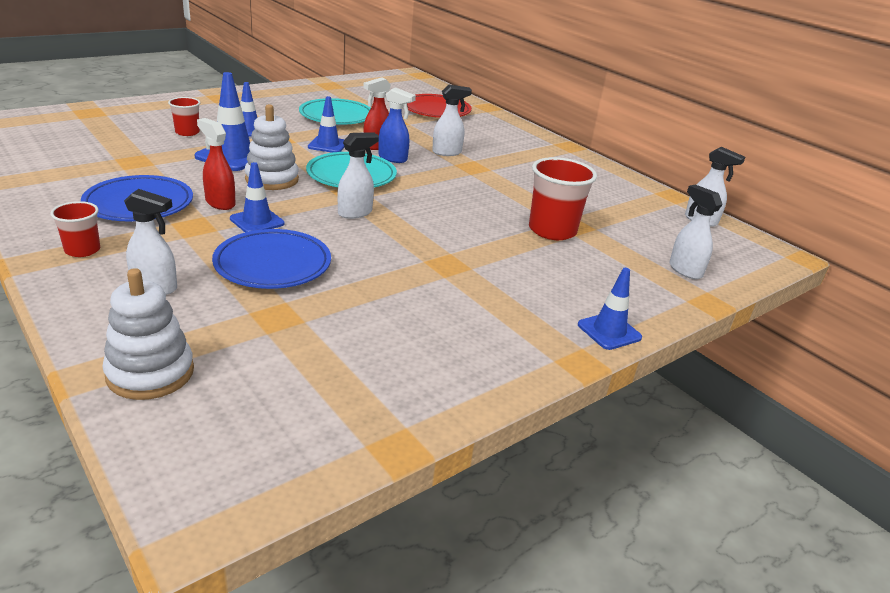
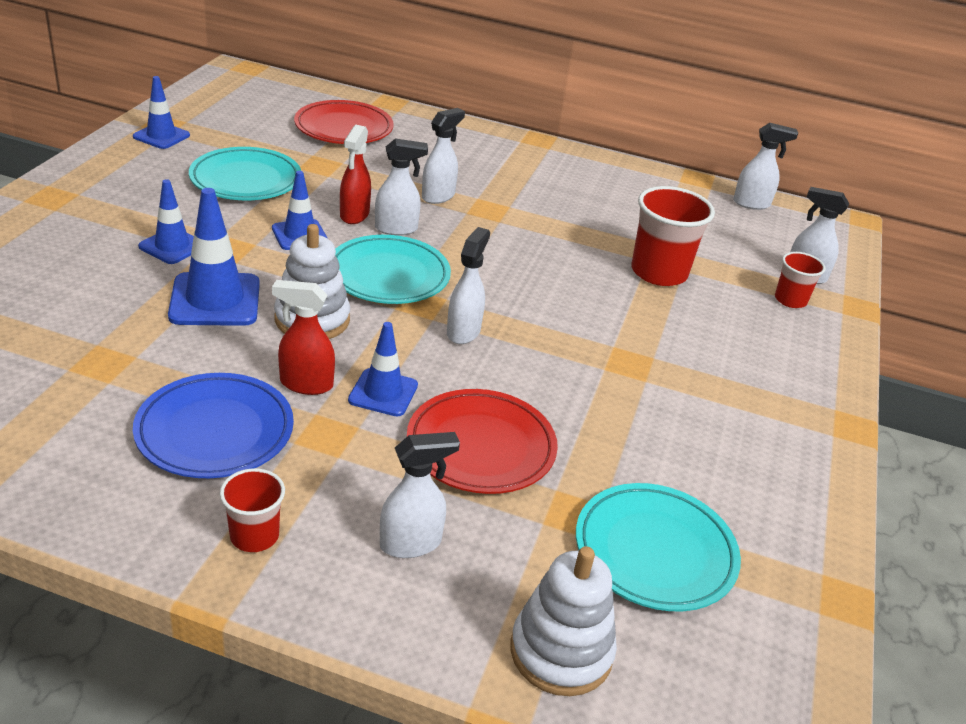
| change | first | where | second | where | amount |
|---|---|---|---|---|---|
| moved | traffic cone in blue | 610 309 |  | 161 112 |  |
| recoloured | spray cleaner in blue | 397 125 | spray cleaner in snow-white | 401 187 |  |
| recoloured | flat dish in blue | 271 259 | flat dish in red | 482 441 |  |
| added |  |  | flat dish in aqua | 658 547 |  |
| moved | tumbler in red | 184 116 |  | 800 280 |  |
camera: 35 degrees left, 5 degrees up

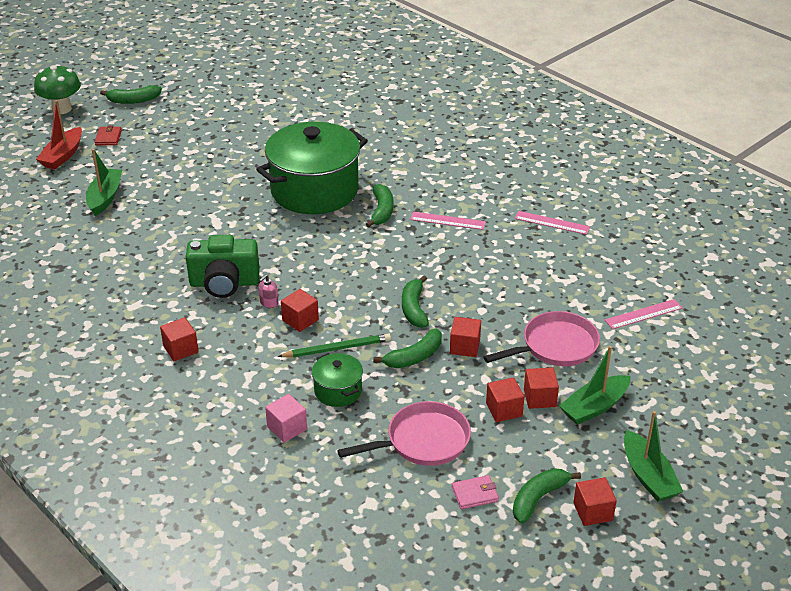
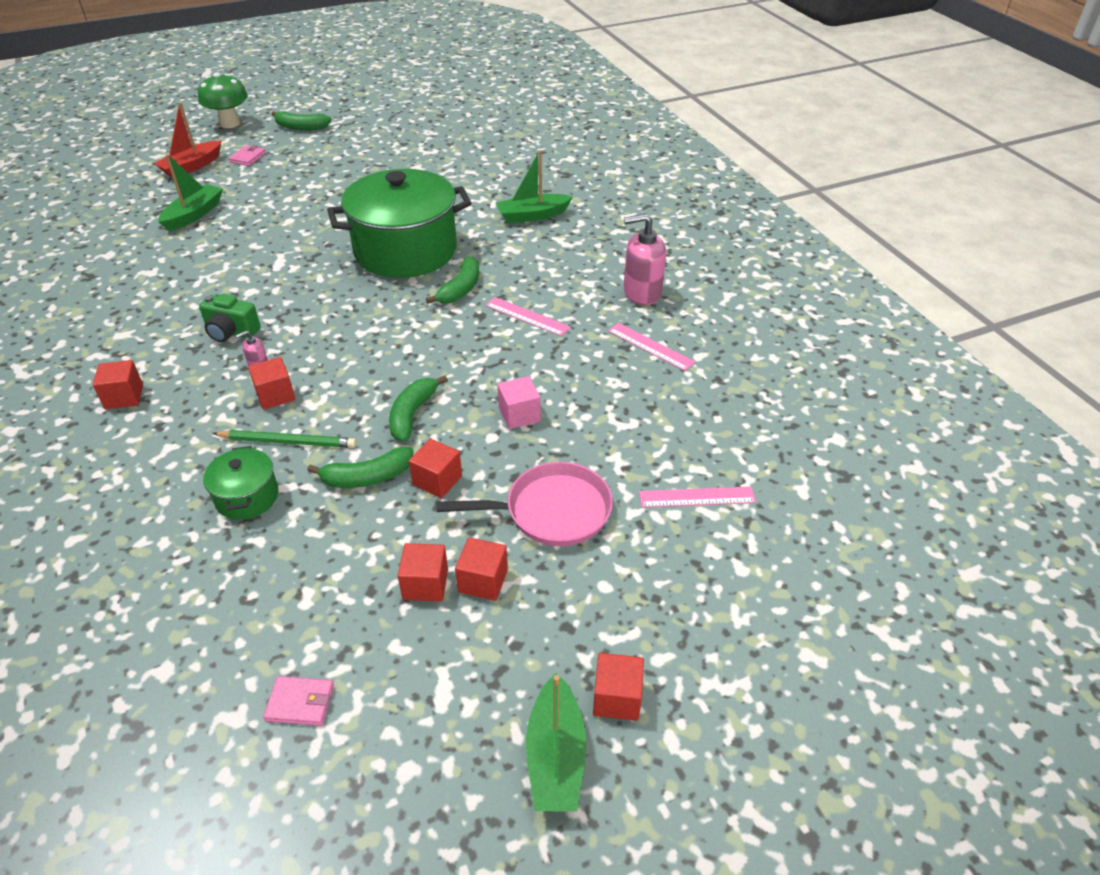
| change | first | where | second | where | amount |
|---|---|---|---|---|---|
| resized | compact camera in emerald | 223 266 |  | 230 318 | x0.64 |
| recoloured | wallet in red | 108 135 | wallet in rosy | 247 155 |  |
| moved | boat in emerald | 594 385 |  | 534 186 |  |
| moved | solid cube in rosy | 286 418 |  | 519 402 |  |
| moved | solid cube in red | 595 501 |  | 618 687 |  |
| added |  |  | soap dispenser in rosy | 645 259 |  |
| removed | frying pan in rosy | 404 433 |  |  |  |
| removed | banana in emerald | 547 496 |  |  |  |
camera: 20 degrees right, 5 degrees up

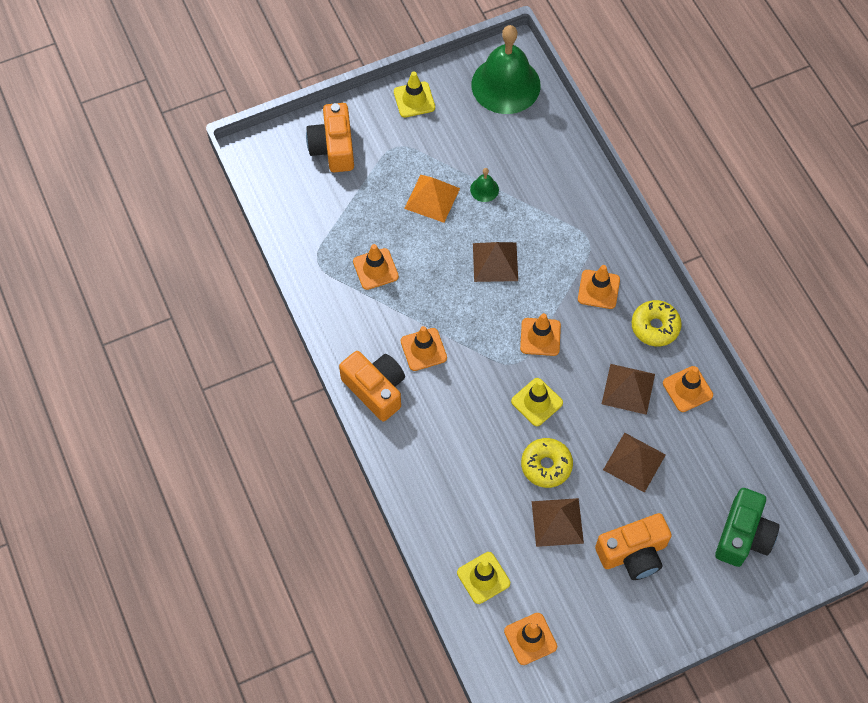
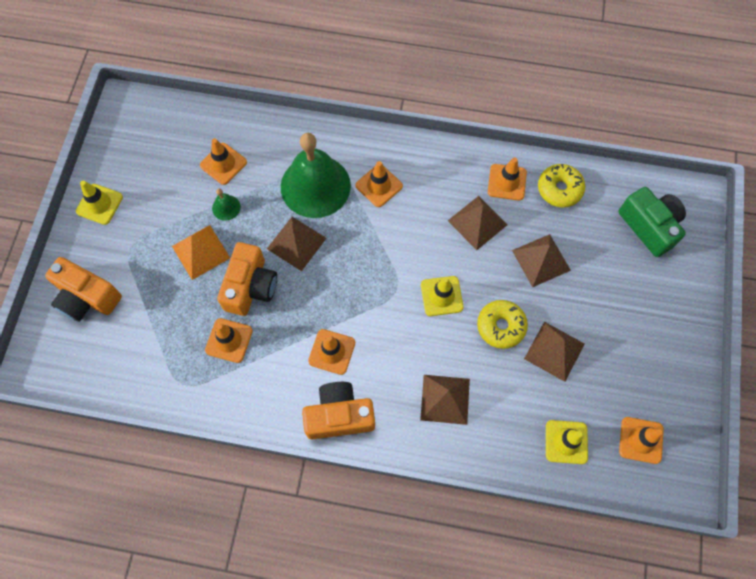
| change | first | where | second | where | amount |
|---|---|---|---|---|---|
| moved | traffic cone in bright orange | 540 334 |  | 223 161 |  |
| moved | compact camera in bright orange | 633 546 |  | 247 279 |  |
| moved | school bell in emerald | 506 69 |  | 316 175 |  |
| added |  |  | pyramid in dark brown | 445 400 |  |
| moved | donut in bright yellow | 657 323 |  | 561 186 |  |
camera: 55 degrees left, 5 degrees up

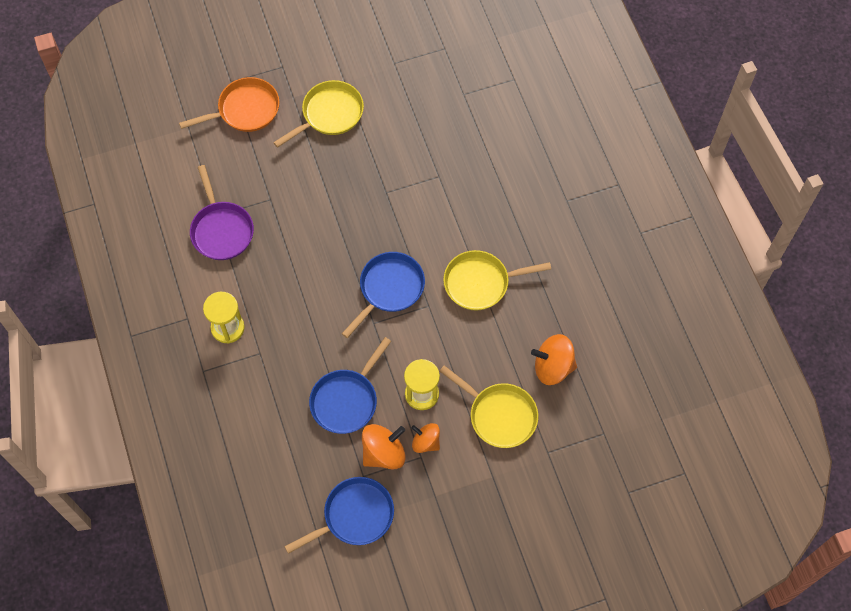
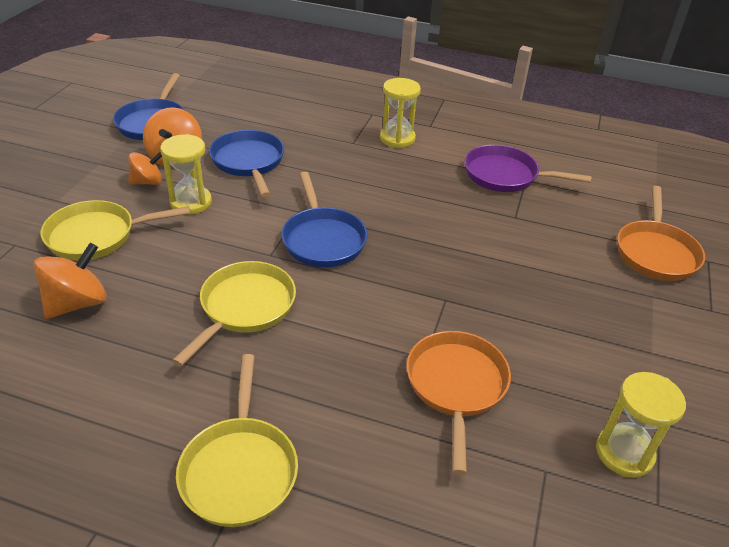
| change | first | where | second | where | amount |
|---|---|---|---|---|---|
| moved | frying pan in bright yellow | 318 114 |  | 237 440 |  |
| added |  |  | frying pan in bright orange | 459 403 |  |
| added |  |  | sand timer in bright yellow | 641 425 |  |
camera: 125 degrees right, 25 degrees down

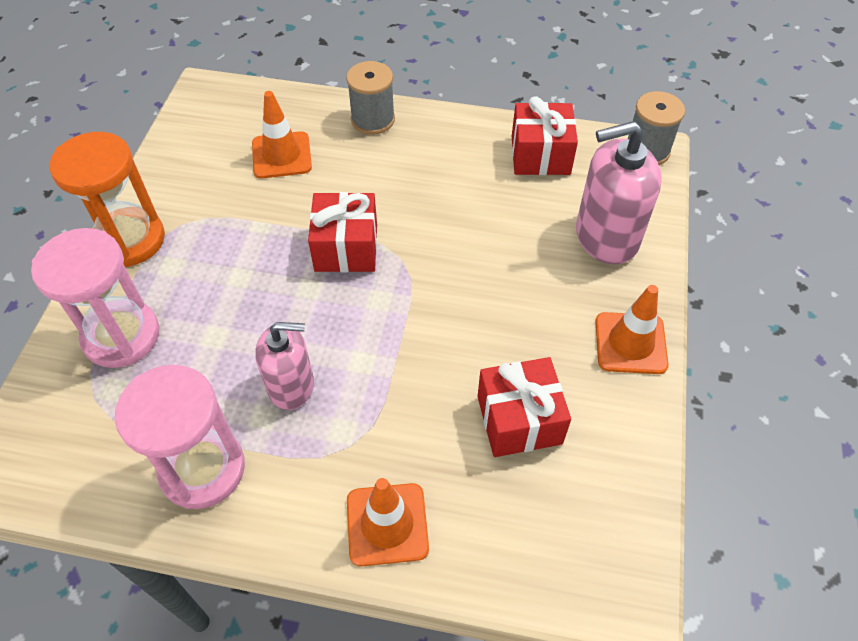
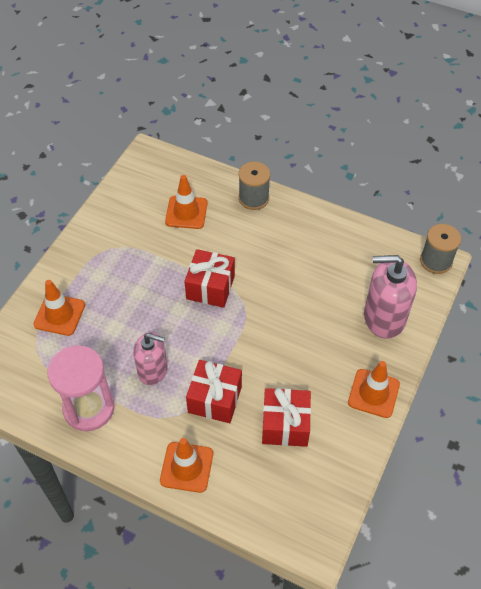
| change | first | where | second | where | amount |
|---|---|---|---|---|---|
| replaced | sand timer in rosy | 95 298 | traffic cone in bright orange | 59 308 |  |
| moved | gift in red | 545 135 |  | 214 391 |  |
| removed | sand timer in bright orange | 107 199 |  |  |  |
camera: 15 degrees right, 0 degrees up

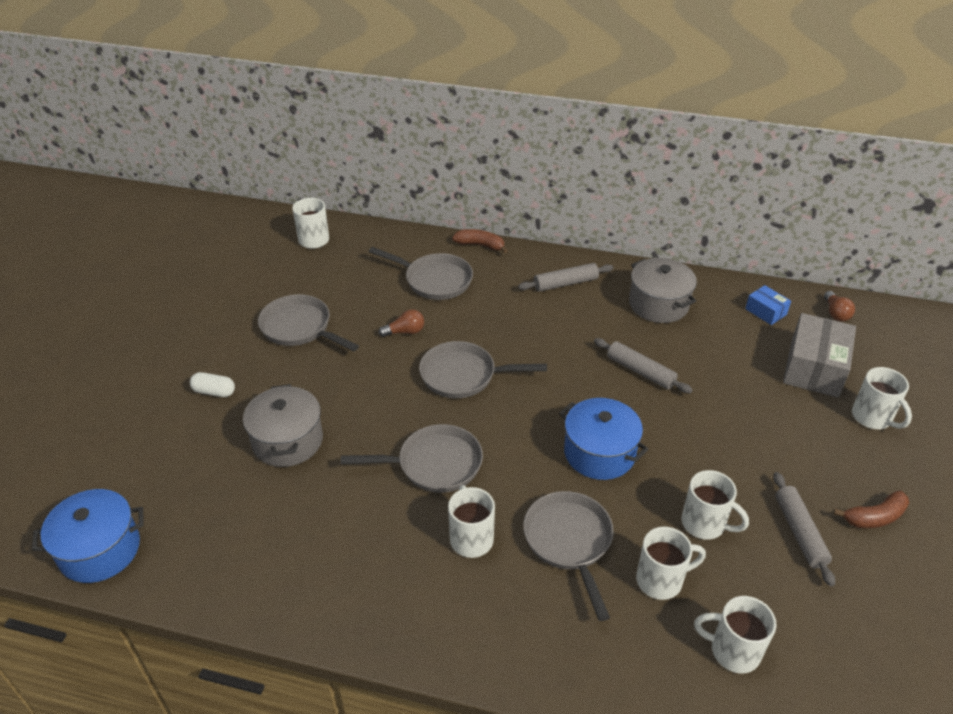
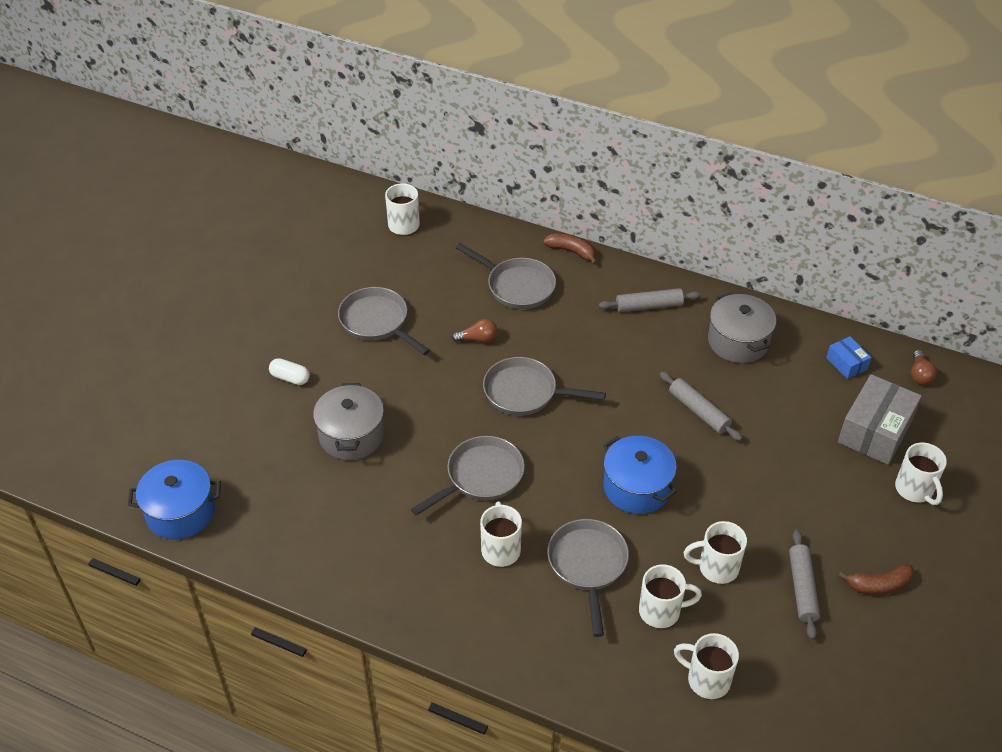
| change | first | where | second | where | amount |
|---|---|---|---|---|---|
| turned | frying pan in grey | 412 458 |  | 468 476 | 45 degrees counterclockwise |
| turned | mug in snow-white | 715 505 |  | 715 552 | 135 degrees clockwise |
camera: 10 degrees right, 5 degrees up

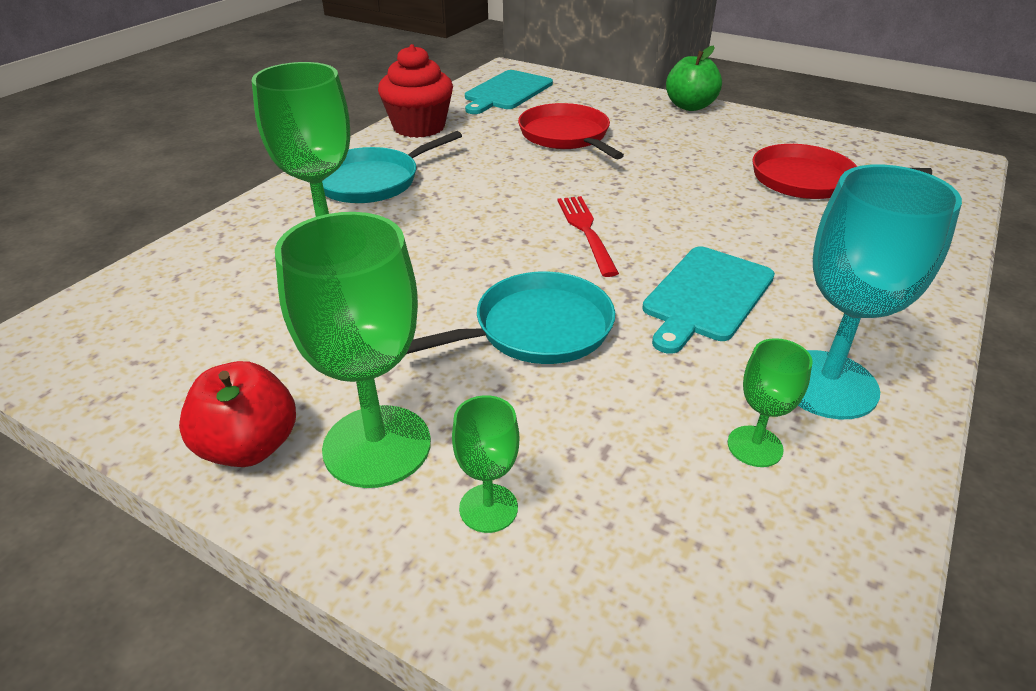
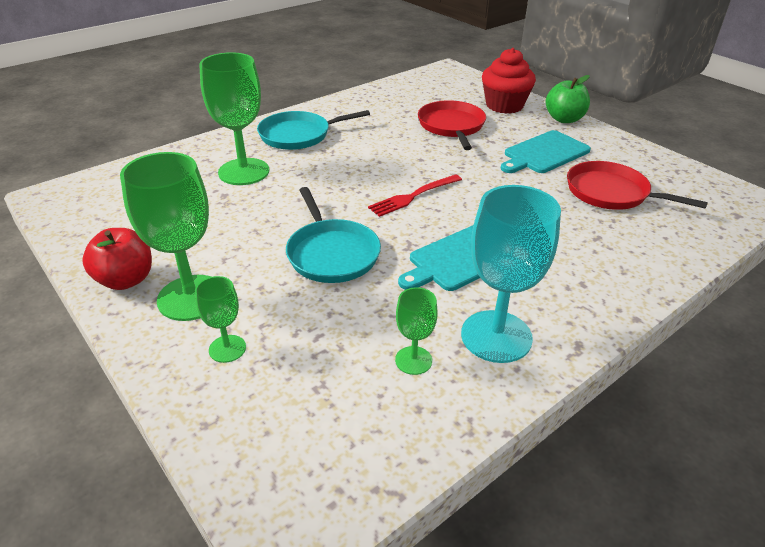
| change | first | where | second | where | amount |
|---|---|---|---|---|---|
| turned | frying pan in aqua | 510 317 |  | 333 235 | 75 degrees clockwise |
| turned | table fork in red | 588 236 |  | 415 195 | 135 degrees counterclockwise |
| moved | muffin in red | 415 91 |  | 509 81 |  |
| moved | bread board in aqua | 509 92 |  | 546 151 |  |
camera: 20 degrees right, 0 degrees up

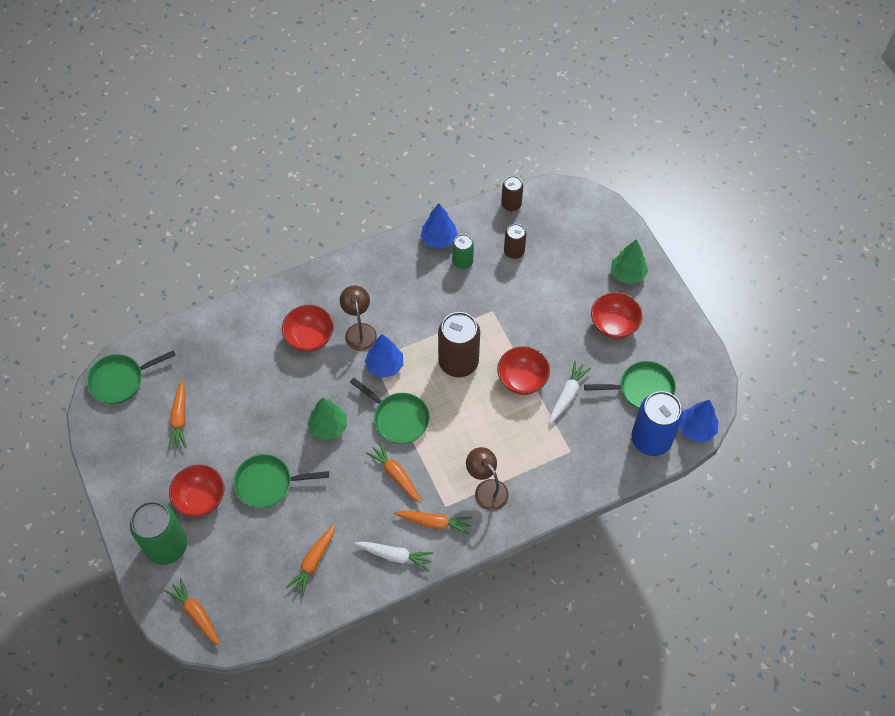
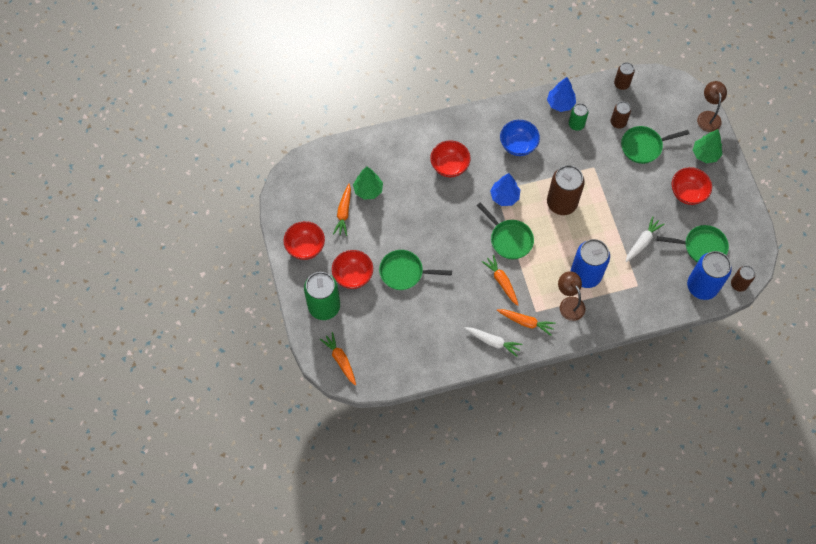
| change | first | where | second | where | amount |
|---|---|---|---|---|---|
| moved | serving bowl in red | 523 370 |  | 304 240 |  |
| moved | tree in emerald | 327 419 |  | 368 183 |  |
| added |  |  | serving bowl in blue | 520 138 |  |
| added |  |  | can in blue | 590 263 |  |
| moved | frying pan in emerald | 131 377 |  | 655 145 |  |
| moved | reading lamp in dark brown | 358 318 |  | 712 106 |  |
| replaced | tree in blue | 699 421 | can in dark brown | 743 279 |  |
| removed | carrot in bright orange | 310 560 |  |  |  |
camera: 10 degrees right, 5 degrees up

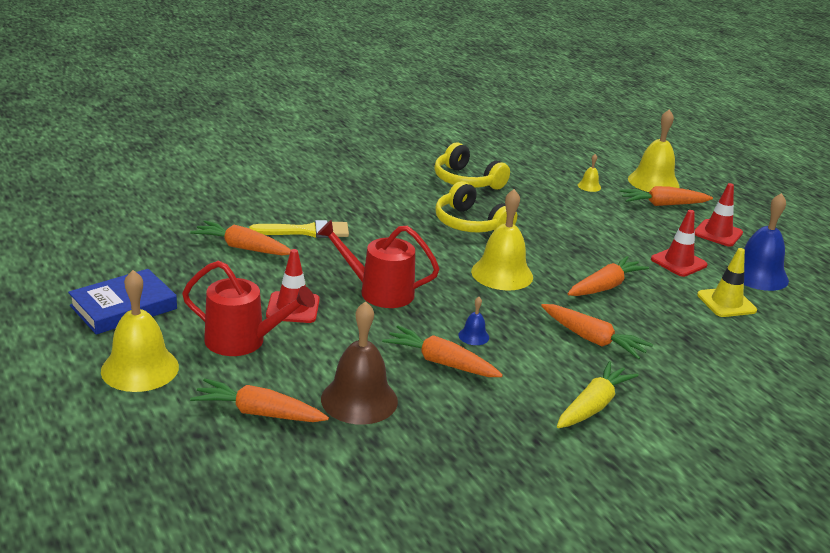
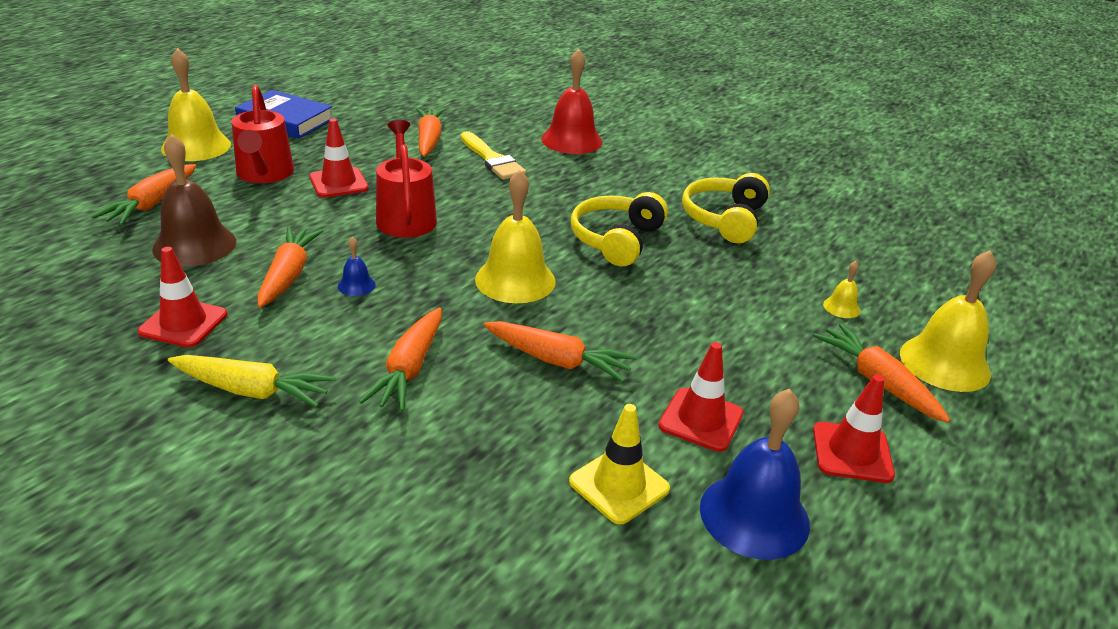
| change | first | where | second | where | amount |
|---|---|---|---|---|---|
| turned | carrot in bright orange | 259 400 |  | 144 194 | 150 degrees counterclockwise |
| added |  |  | traffic cone in red | 182 297 |  |
| added |  |  | school bell in red | 571 101 |  |
camera: 65 degrees right, 5 degrees up

